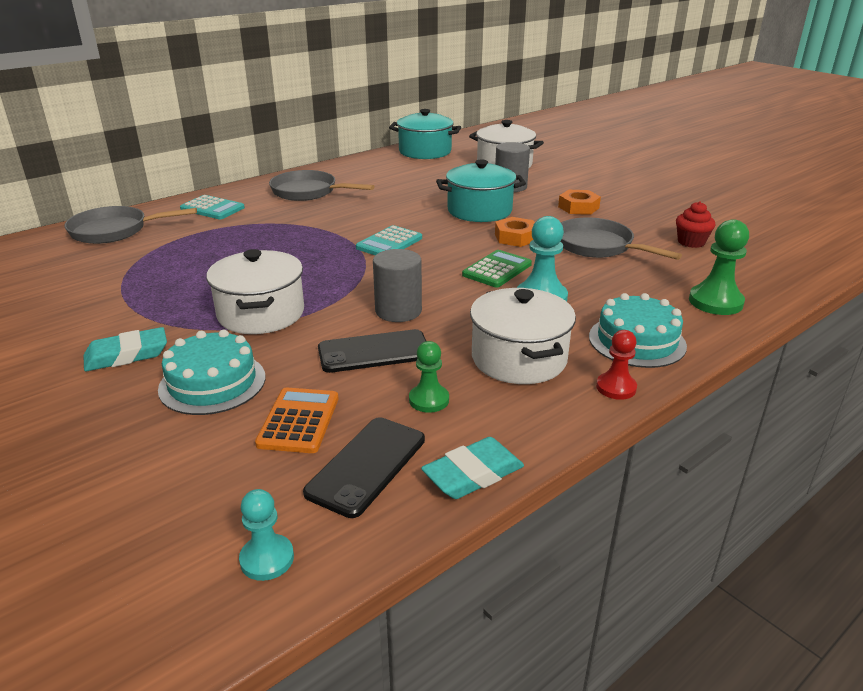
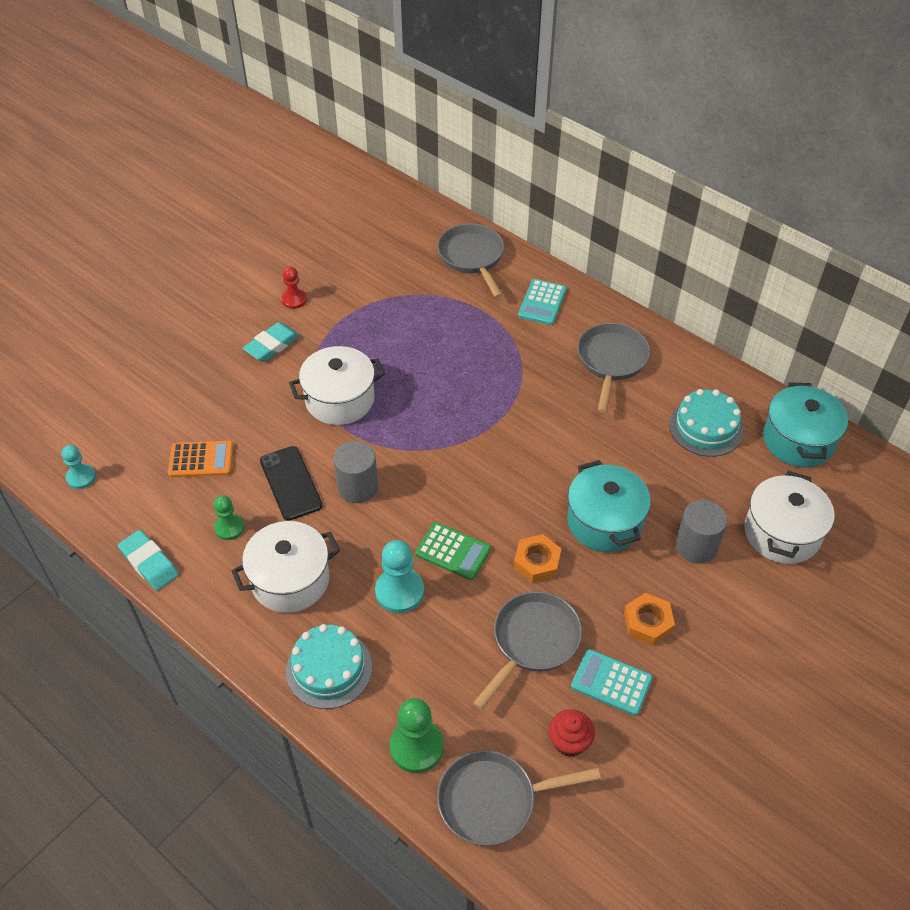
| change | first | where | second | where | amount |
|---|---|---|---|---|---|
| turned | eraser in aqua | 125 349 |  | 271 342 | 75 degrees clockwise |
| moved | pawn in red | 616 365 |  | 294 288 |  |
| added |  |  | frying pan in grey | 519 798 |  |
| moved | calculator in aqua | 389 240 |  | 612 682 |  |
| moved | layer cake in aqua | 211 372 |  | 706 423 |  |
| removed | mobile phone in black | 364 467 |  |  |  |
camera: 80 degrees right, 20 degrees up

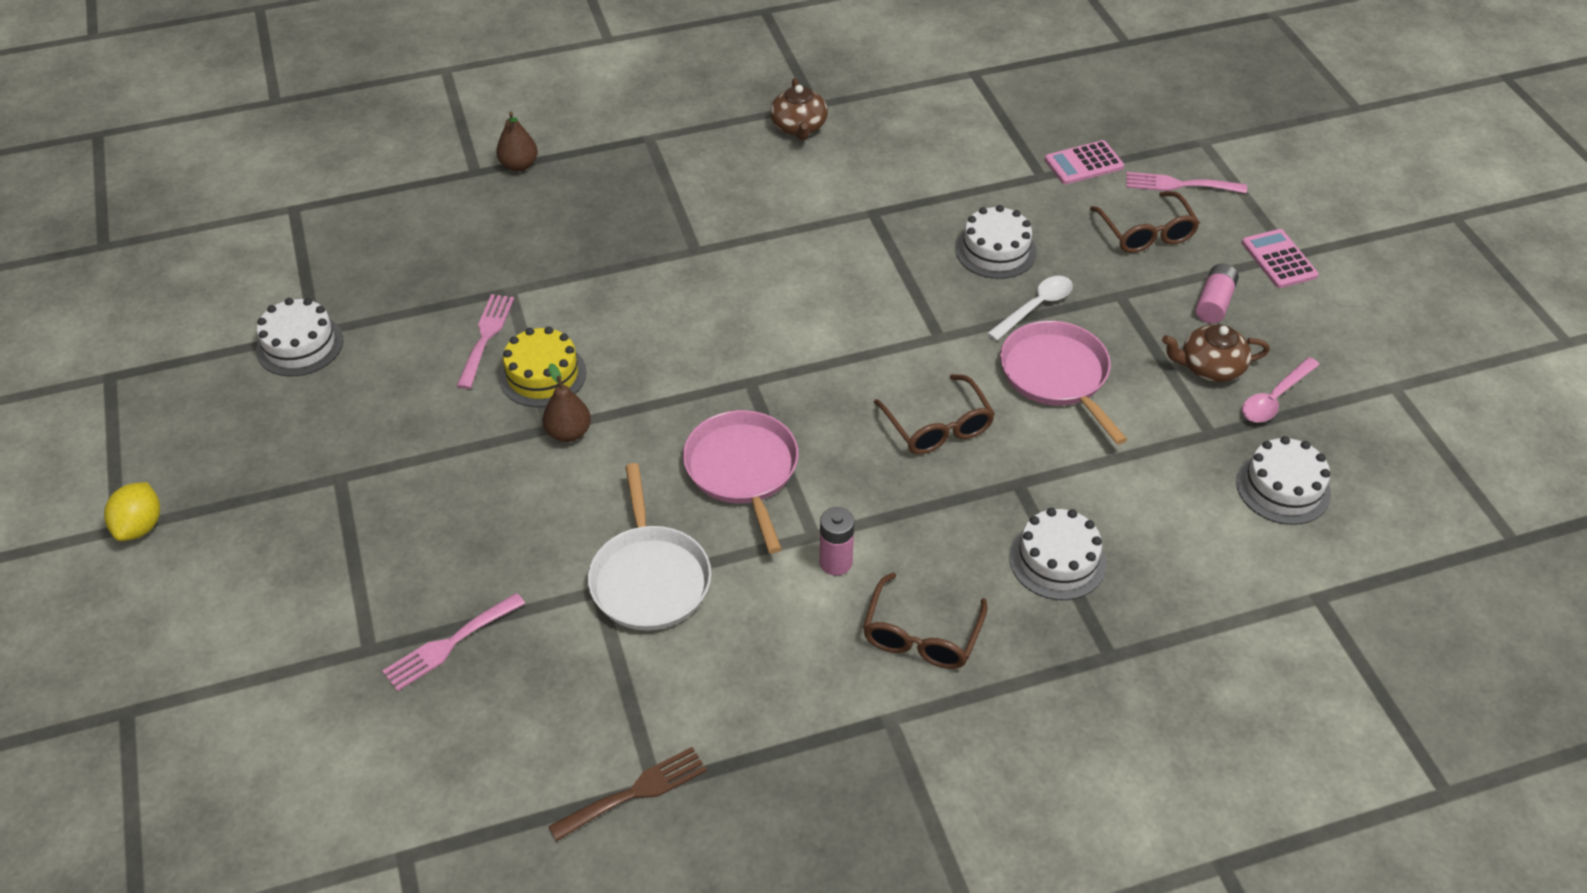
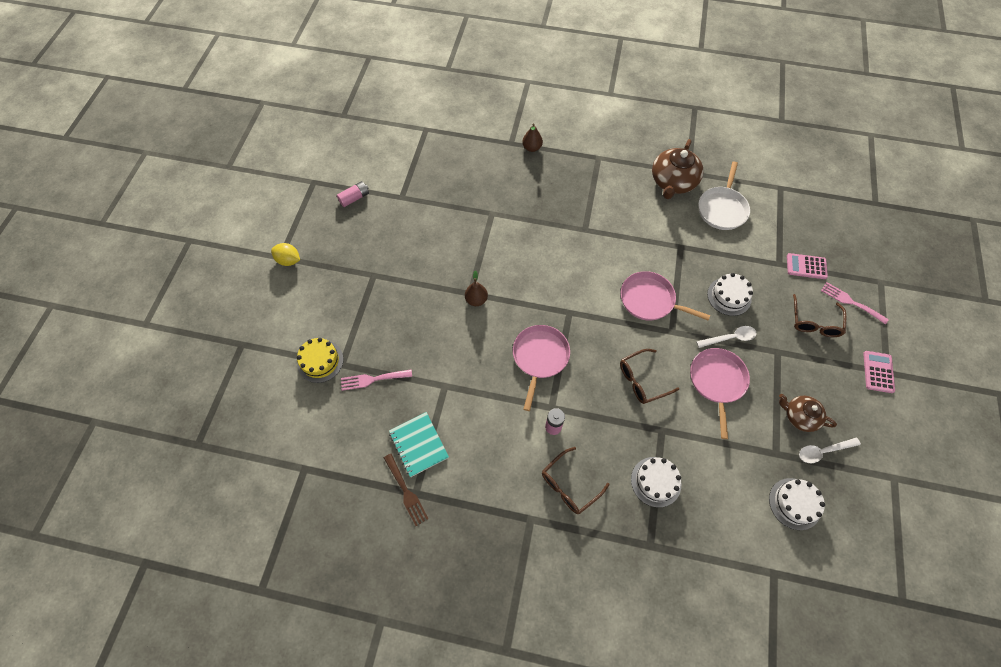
| change | first | where | second | where | amount |
|---|---|---|---|---|---|
| turned | citrus fruit in bright yellow | 132 511 |  | 285 254 | 75 degrees clockwise |
| moved | layer cake in bright yellow | 543 366 |  | 320 360 |  |
| moved | battery in rosy | 1217 294 |  | 353 194 |  |
| turned | table fork in dark brown | 627 794 |  | 406 490 | 60 degrees clockwise |
| added |  |  | notepad in aqua | 419 444 |  |
| turned | eyeglasses in dark brown | 934 414 |  | 649 376 | 60 degrees clockwise |
| added |  |  | frying pan in rosy | 665 296 |  |
| resized | tea pot in dark brown | 799 109 |  | 678 169 | x1.64 |
| moved | frying pan in snow-white | 649 546 |  | 724 196 |  |
| recoloured | teaspoon in rosy | 1281 389 | teaspoon in snow-white | 830 450 |  |
| removed | layer cake in snow-white | 299 337 |  |  |  |
| removed | table fork in rosy | 485 341 |  |  |  |
camera: 30 degrees right, 15 degrees up

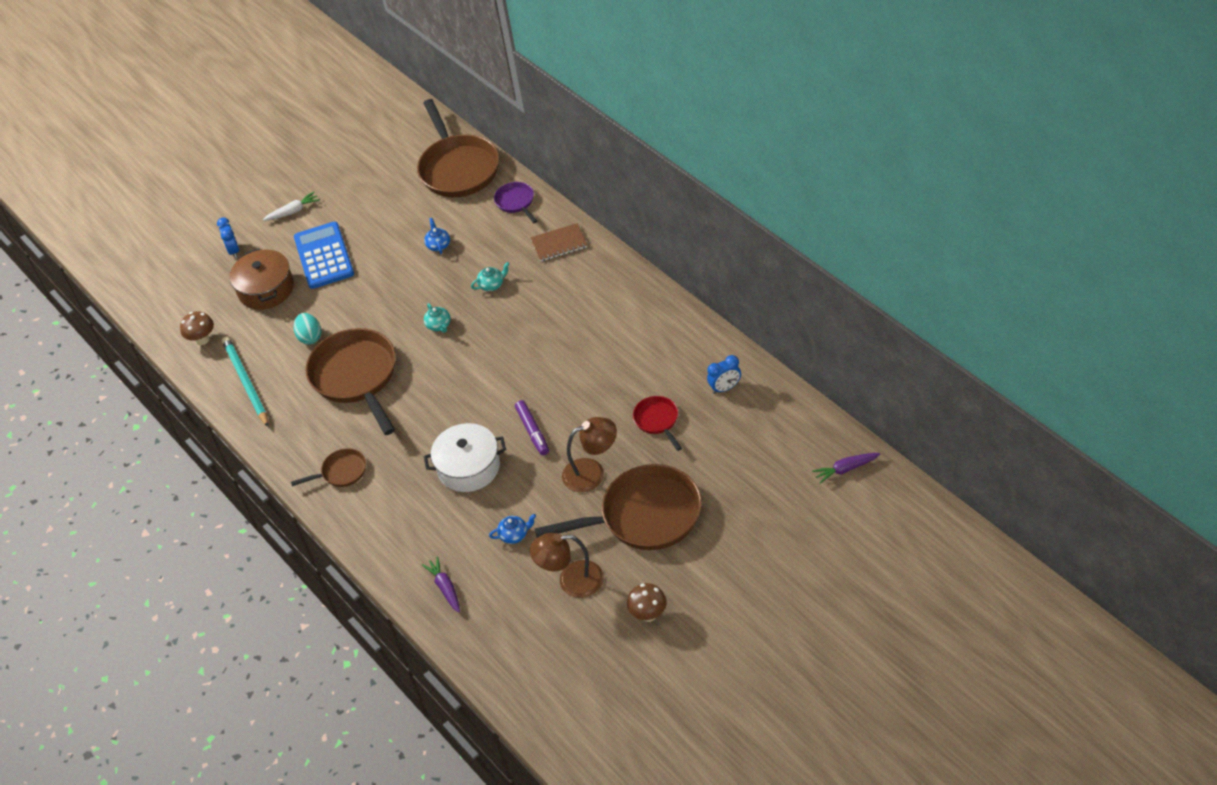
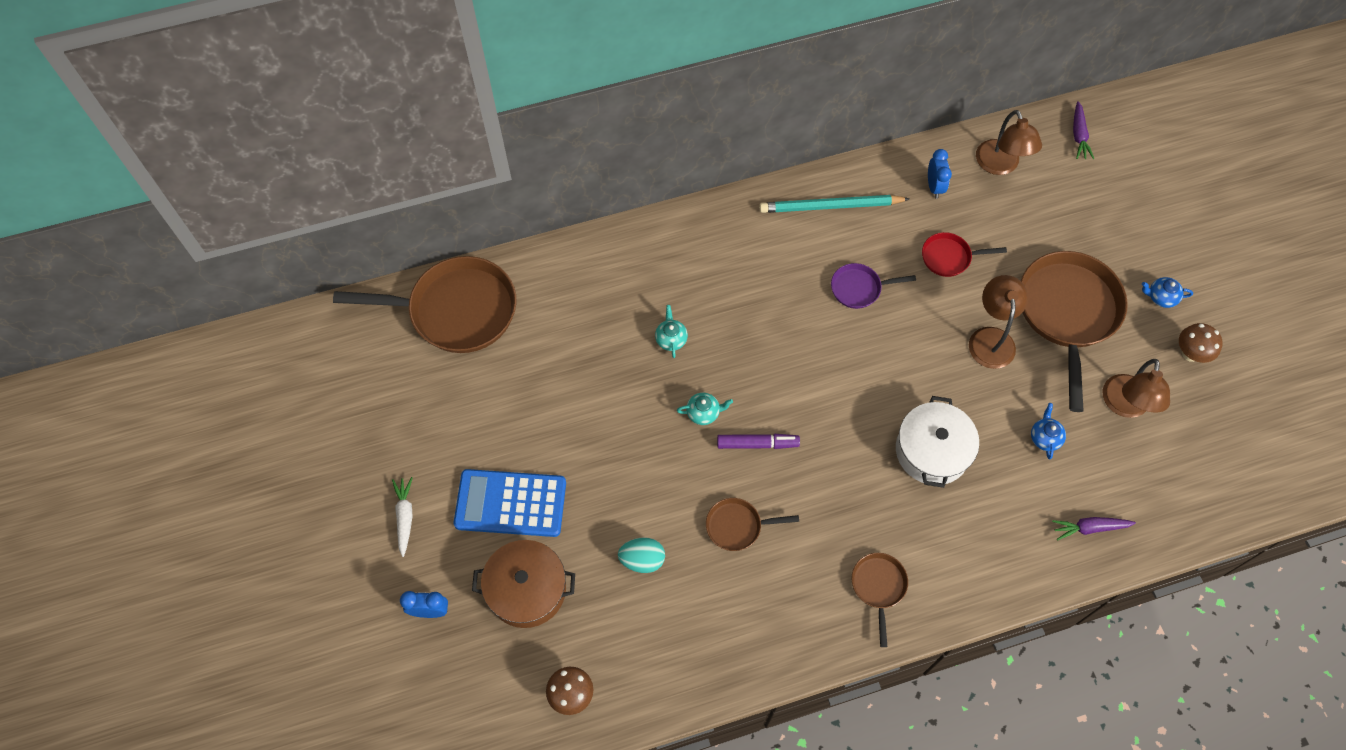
| change | first | where | second | where | amount |
|---|---|---|---|---|---|
| resized | frying pan in dark brown | 350 381 |  | 752 524 | x0.48 |
| moved | marker in violet | 532 427 |  | 758 441 |  |
| moved | pencil in aqua | 245 381 |  | 834 204 |  |
| moved | frying pan in violet | 515 202 |  | 873 286 |  |
| added |  |  | reading lamp in dark brown | 1009 142 |  |
| moved | tea pot in blue | 437 236 |  | 1167 292 |  |
| removed | notepad in dark brown | 558 242 |  |  |  |
camera: 75 degrees left, 15 degrees up

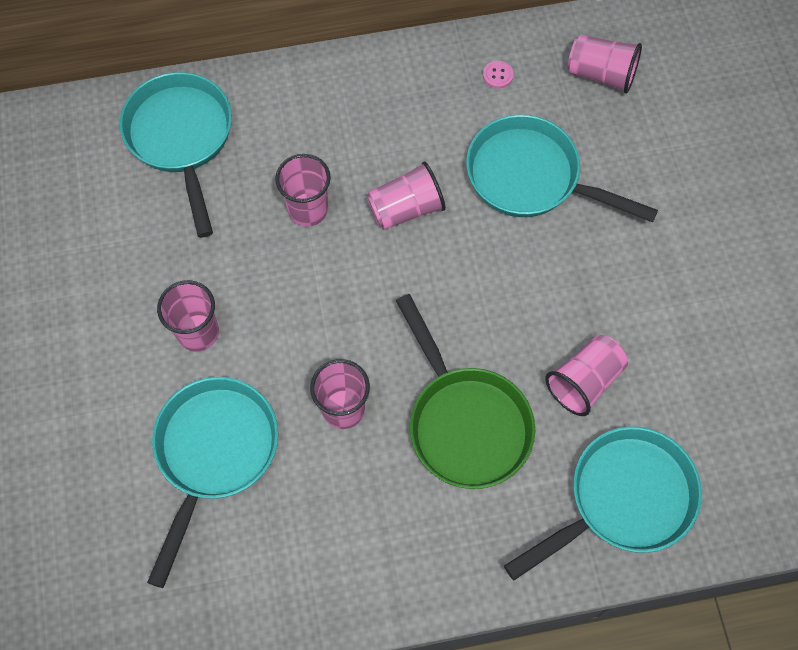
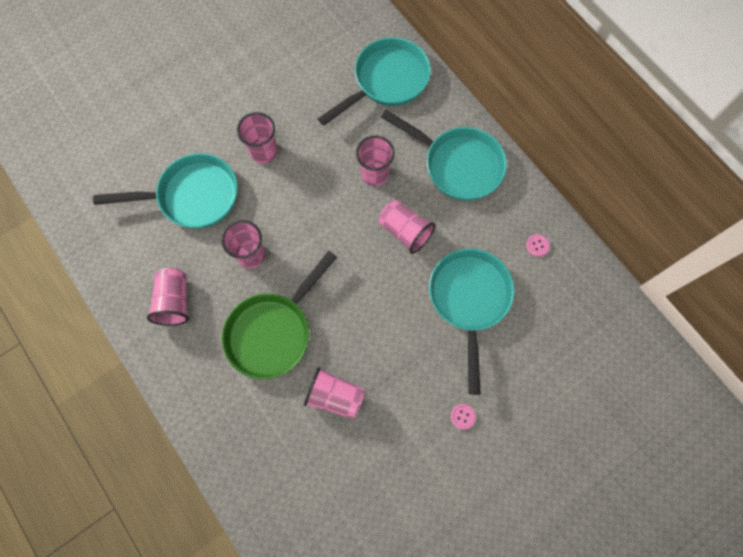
| change | first | where | second | where | amount |
|---|---|---|---|---|---|
| moved | tumbler in rosy | 605 64 |  | 168 297 |  |
| moved | frying pan in aqua | 603 503 |  | 444 155 |  |
| added |  |  | sewing button in rosy | 463 416 |  |
camera: 65 degrees right, 5 degrees up

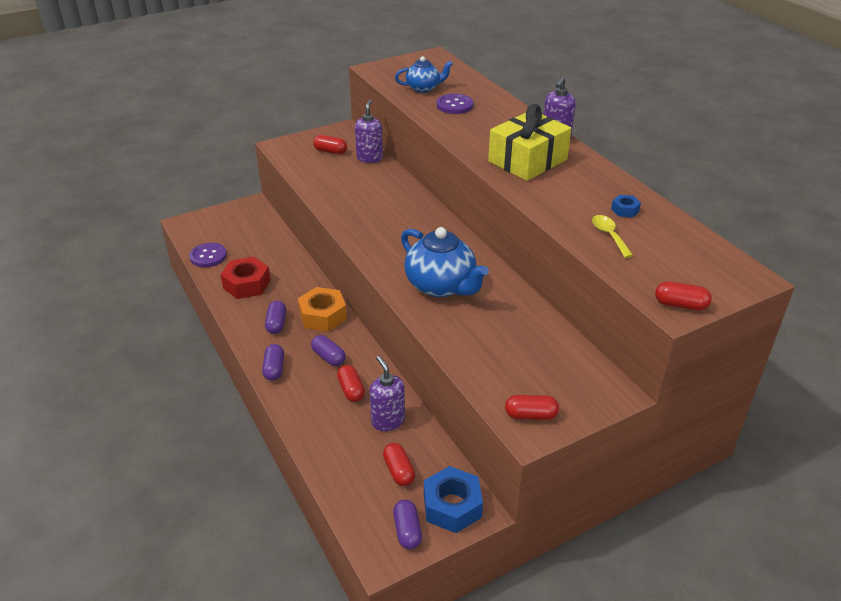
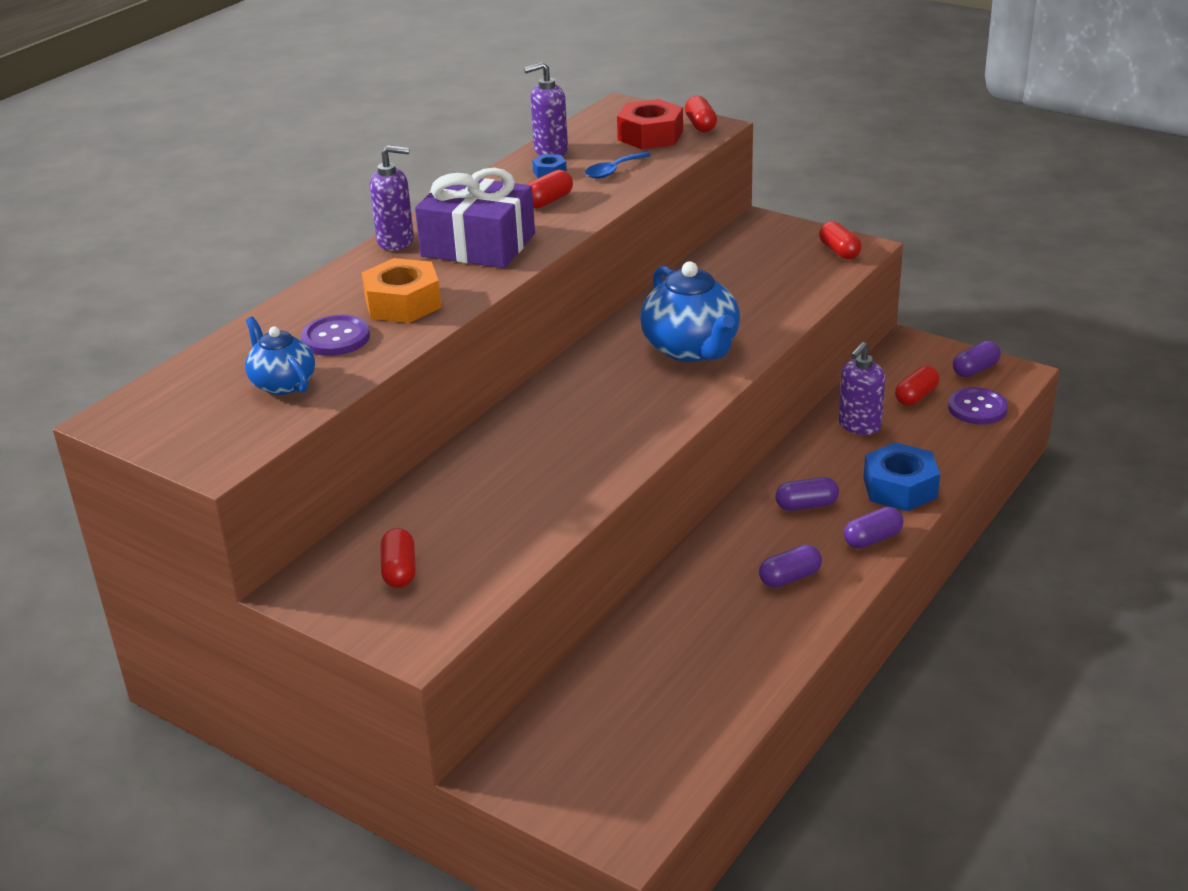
| change | first | where | second | where | amount |
|---|---|---|---|---|---|
| moved | hex nut in bright orange | 322 309 |  | 401 290 |  |
| recoloured | gift in bright yellow | 529 142 | gift in violet | 475 218 |  |
| moved | soap dispenser in violet | 369 131 |  | 546 109 |  |
| moved | pill in red | 351 383 |  | 550 189 |  |
| recoloured | teaspoon in bright yellow | 612 236 | teaspoon in blue | 618 165 |  |
| moved | hex nut in red | 245 278 |  | 650 124 |  |
| turned | tea pot in blue | 445 262 |  | 690 311 | 135 degrees clockwise |
| turned | pill in violet | 328 350 |  | 807 494 | 60 degrees clockwise |
| moved | hex nut in blue | 453 499 |  | 901 476 |  |
| moved | sewing button in violet | 208 255 |  | 978 406 |  |
camera: 115 degrees left, 5 degrees down

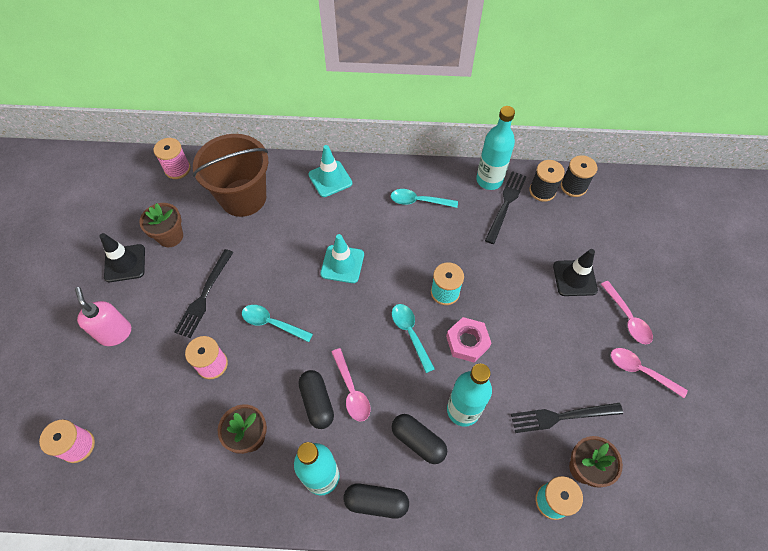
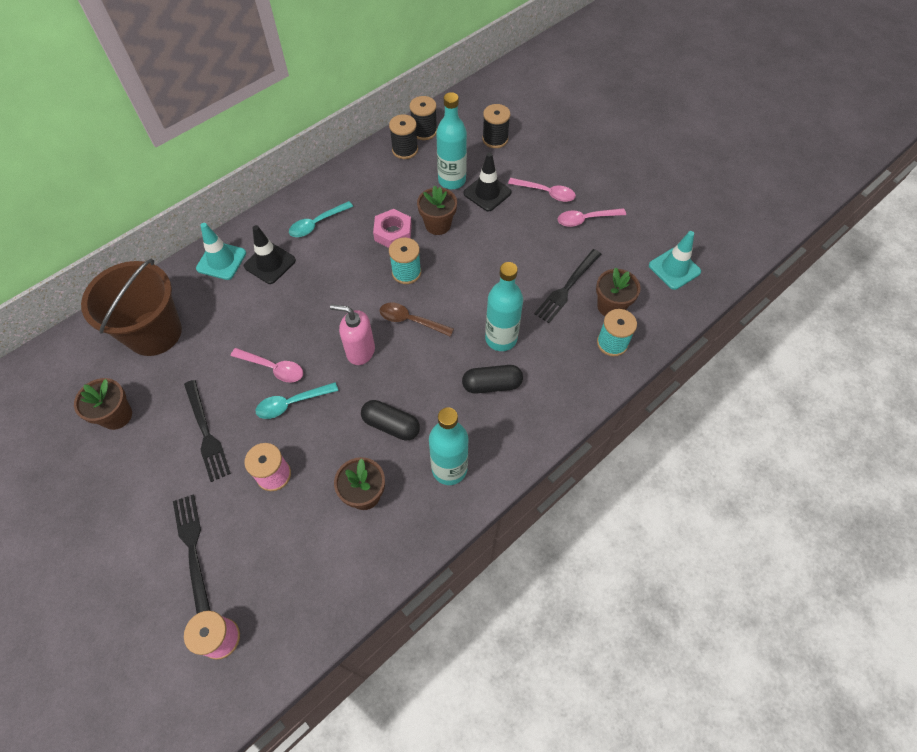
| change | first | where | second | where | amount |
|---|---|---|---|---|---|
| moved | table fork in black | 506 207 |  | 192 554 |  |
| moved | teaspoon in rosy | 351 385 |  | 267 365 |  |
| moved | traffic cone in black | 122 257 |  | 270 254 |  |
| moved | soap dispenser in rosy | 103 316 |  | 352 334 |  |
| moved | hex nut in rosy | 468 340 |  | 392 228 |  |
| recoloured | teaspoon in aqua | 413 338 | teaspoon in dark brown | 416 320 |  |
| added |  |  | potted plant in dark brown | 437 210 |  |
| moved | drink bottle in aqua | 495 148 |  | 451 140 |  |
| added |  |  | bobbin in black | 496 126 |  |
| moved | traffic cone in aqua | 342 258 |  | 675 260 |  |
| removed | bobbin in rosy | 172 158 |  |  |  |
| removed | pill in black | 376 501 |  |  |  |
camera: 45 degrees left, 0 degrees up

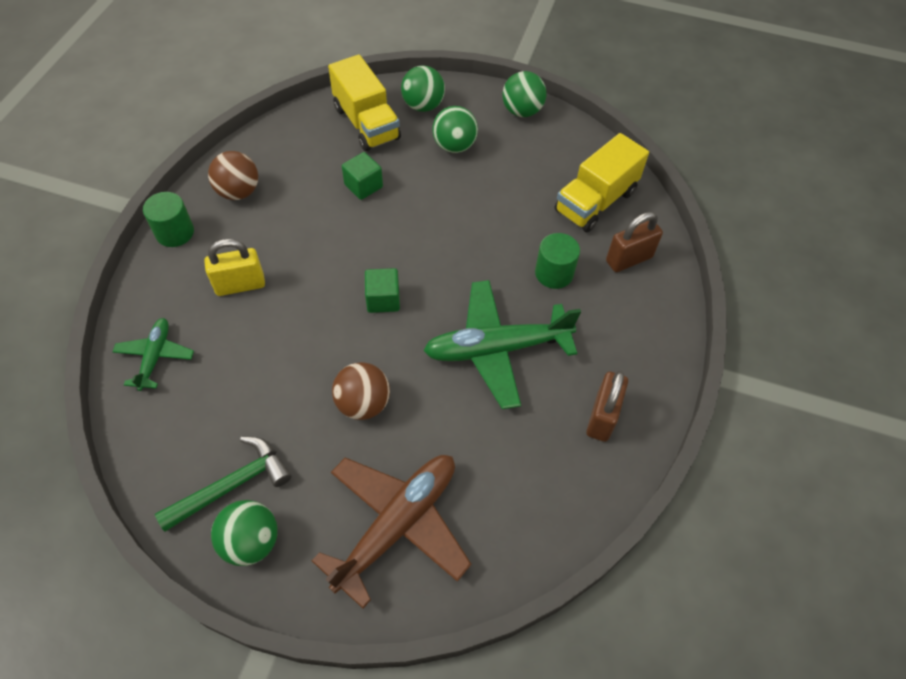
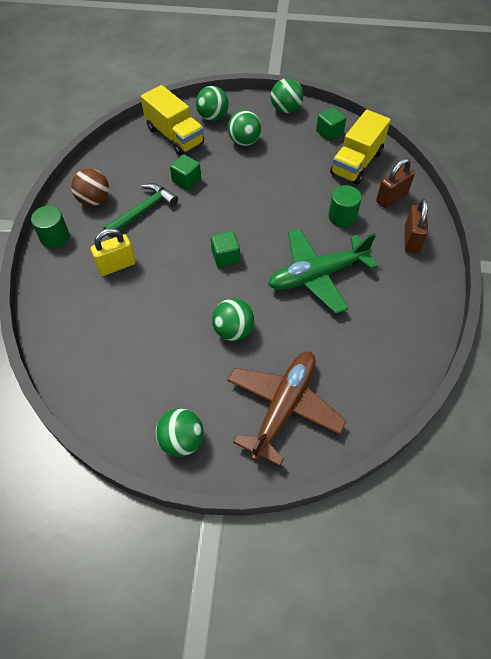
| change | first | where | second | where | amount |
|---|---|---|---|---|---|
| moved | carpenter's hammer in emerald | 223 484 |  | 141 210 |  |
| recoloured | sphere in dark brown | 361 391 | sphere in emerald | 233 319 |  |
| added |  |  | solid cube in emerald | 331 124 |  |
| moved | padlock in dark brown | 607 406 |  | 416 226 |  |
| removed | aeroplane in emerald | 153 354 |  |  |  |
camera: 10 degrees left, 0 degrees up

